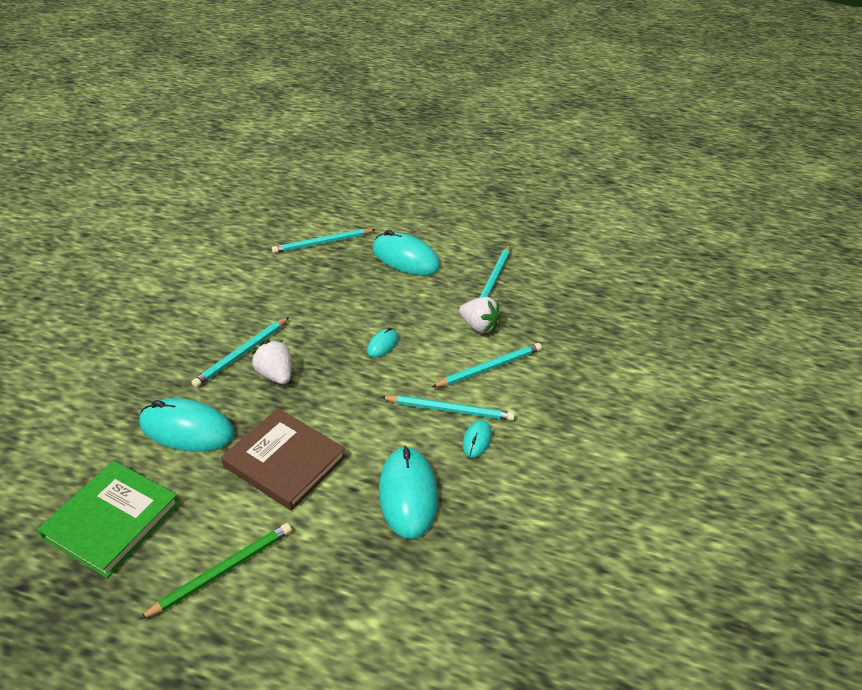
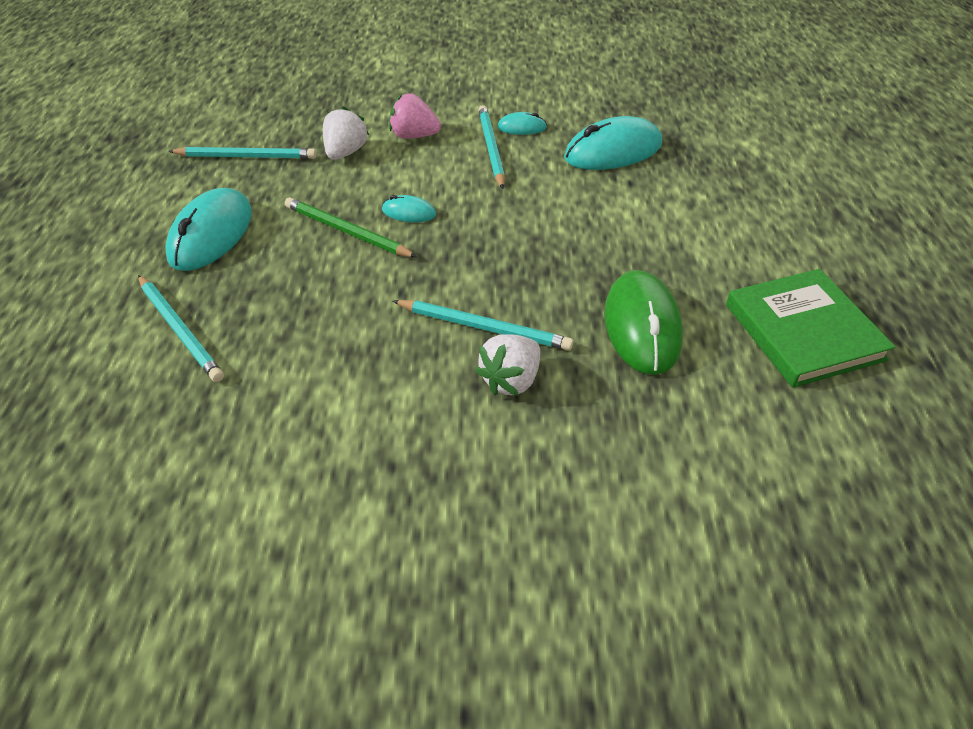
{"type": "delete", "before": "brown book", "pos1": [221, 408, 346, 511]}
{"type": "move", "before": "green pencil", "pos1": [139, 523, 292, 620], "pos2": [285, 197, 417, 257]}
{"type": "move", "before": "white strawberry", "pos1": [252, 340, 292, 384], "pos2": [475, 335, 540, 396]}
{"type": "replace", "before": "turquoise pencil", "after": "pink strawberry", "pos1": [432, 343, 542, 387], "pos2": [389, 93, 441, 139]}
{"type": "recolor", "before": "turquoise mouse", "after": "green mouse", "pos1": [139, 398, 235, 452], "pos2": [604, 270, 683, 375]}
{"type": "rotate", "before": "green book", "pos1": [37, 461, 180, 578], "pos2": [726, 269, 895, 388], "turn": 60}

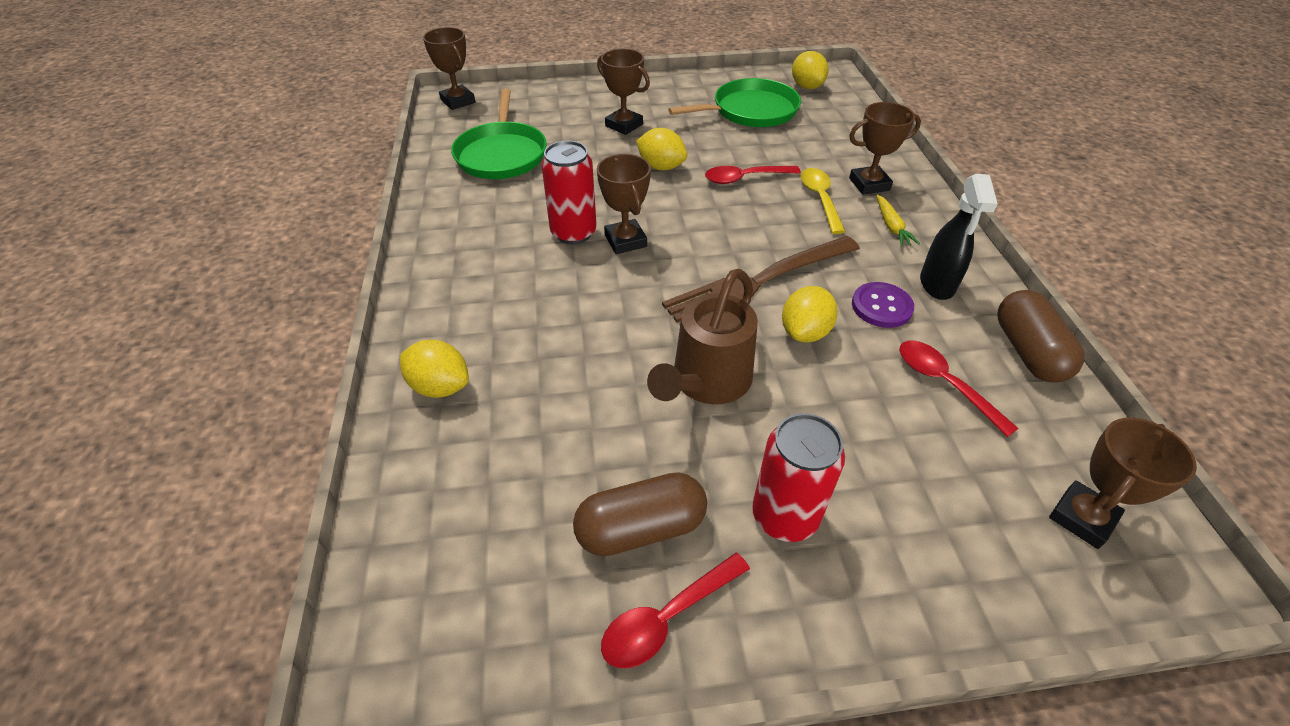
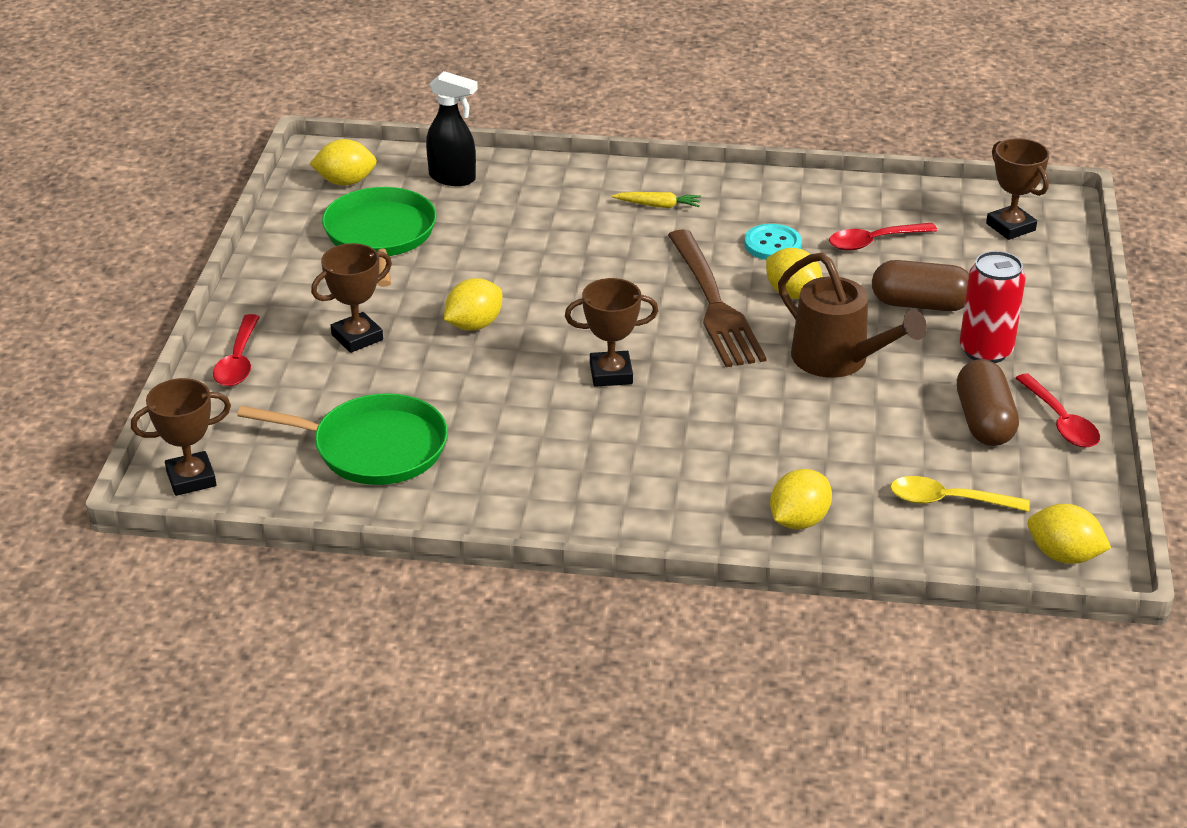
{"type": "delete", "before": "red can", "pos1": [541, 141, 597, 244]}
{"type": "delete", "before": "brown trophy", "pos1": [849, 102, 921, 195]}
{"type": "insert", "after": "yellow lemon", "pos2": [1028, 504, 1111, 564]}
{"type": "move", "before": "red spoon", "pos1": [705, 166, 801, 184], "pos2": [213, 314, 259, 386]}
{"type": "move", "before": "yellow spoon", "pos1": [801, 168, 845, 234], "pos2": [890, 476, 1030, 512]}
{"type": "move", "before": "black spray bottle", "pos1": [920, 174, 998, 300], "pos2": [426, 71, 478, 186]}
{"type": "move", "before": "brown capsule", "pos1": [997, 290, 1084, 383], "pos2": [872, 260, 969, 311]}
{"type": "recolor", "before": "purple button", "after": "turquoise button", "pos1": [852, 282, 914, 328], "pos2": [744, 224, 802, 260]}

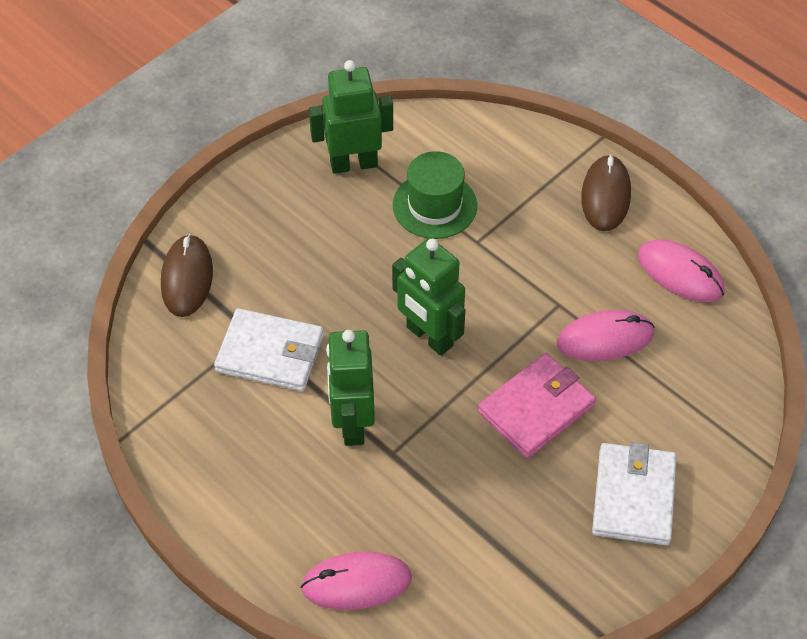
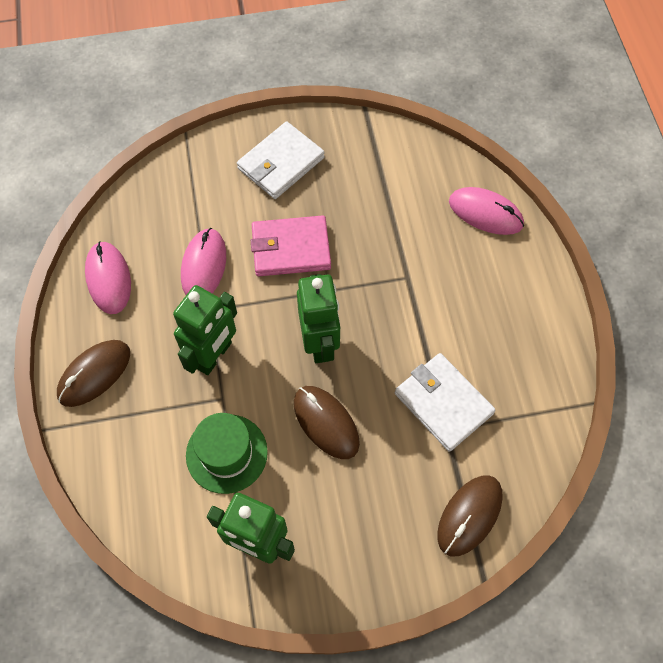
{"type": "insert", "after": "brown mouse", "pos2": [294, 386, 360, 459]}
{"type": "move", "before": "green robot", "pos1": [326, 330, 375, 446], "pos2": [173, 285, 237, 375]}
{"type": "rotate", "before": "pink mouse", "pos1": [557, 310, 654, 361], "pos2": [181, 228, 226, 295], "turn": 75}

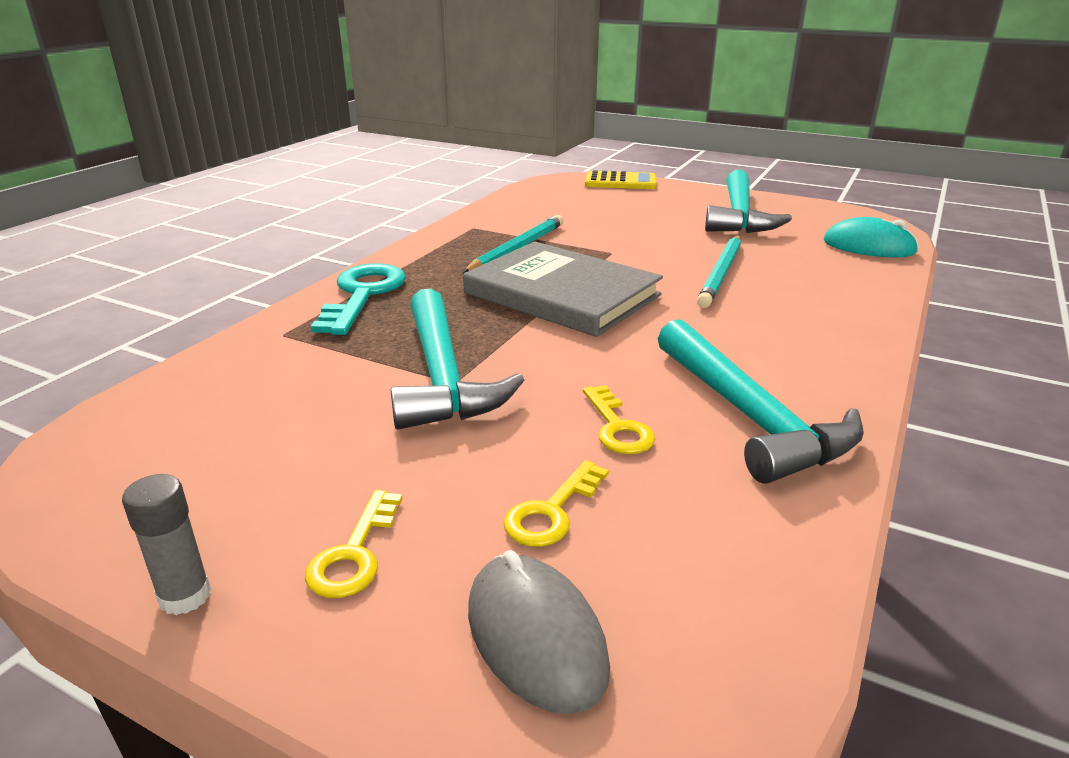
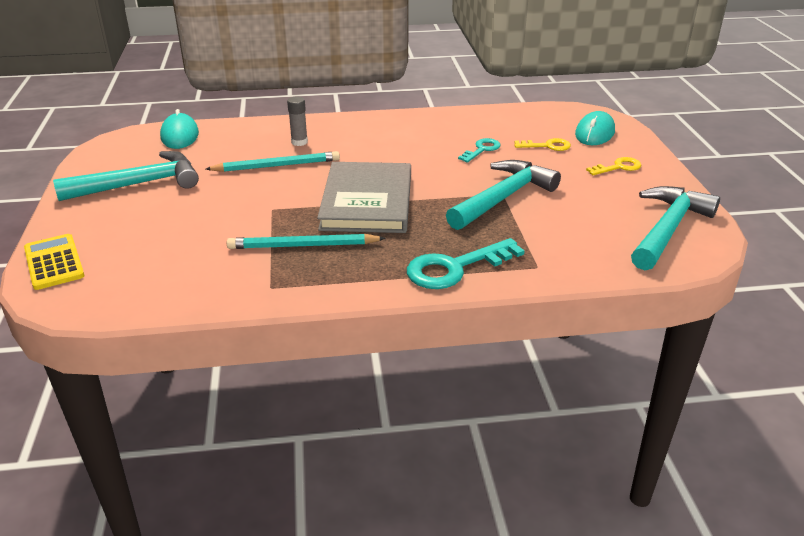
{"type": "move", "before": "grey glue stick", "pos1": [122, 474, 211, 615], "pos2": [287, 97, 308, 146]}
{"type": "move", "before": "turquoise hammer", "pos1": [658, 319, 864, 484], "pos2": [631, 186, 720, 270]}
{"type": "recolor", "before": "grey mouse", "after": "turquoise mouse", "pos1": [468, 550, 610, 714], "pos2": [575, 111, 615, 145]}
{"type": "recolor", "before": "yellow key", "after": "turquoise key", "pos1": [583, 385, 655, 454], "pos2": [458, 138, 501, 163]}

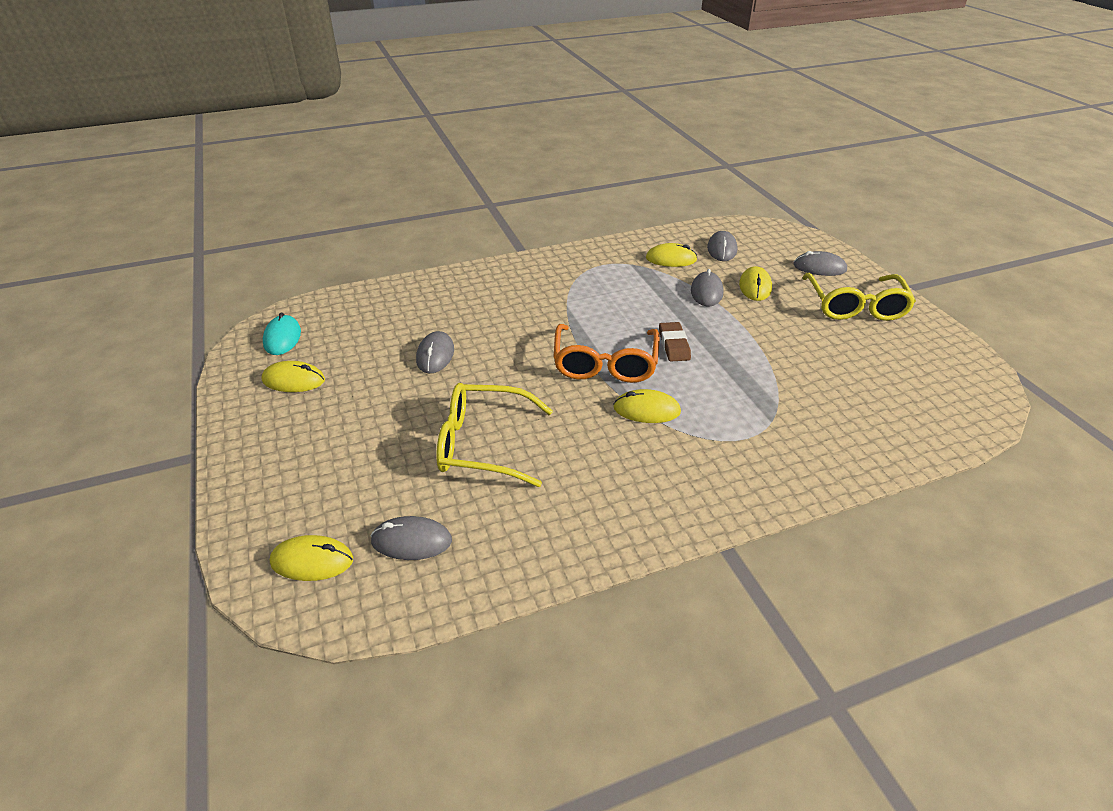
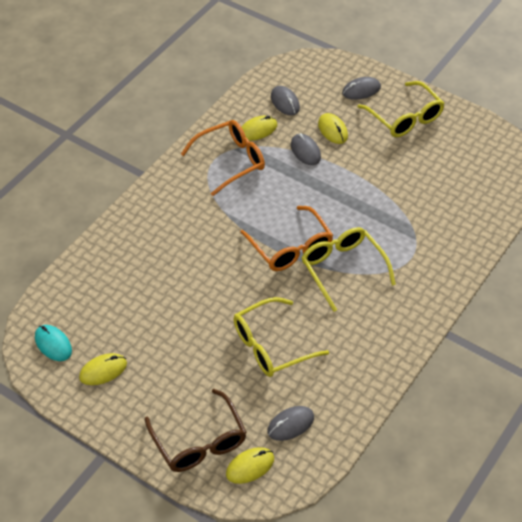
{"type": "delete", "before": "grey mouse", "pos1": [416, 331, 454, 373]}
{"type": "delete", "before": "brown eraser", "pos1": [659, 322, 691, 361]}
{"type": "insert", "after": "brown glasses", "pos2": [144, 389, 247, 472]}
{"type": "insert", "after": "orange glasses", "pos2": [181, 120, 265, 196]}
{"type": "replace", "before": "yellow mouse", "after": "yellow glasses", "pos1": [613, 389, 681, 423], "pos2": [302, 227, 396, 312]}

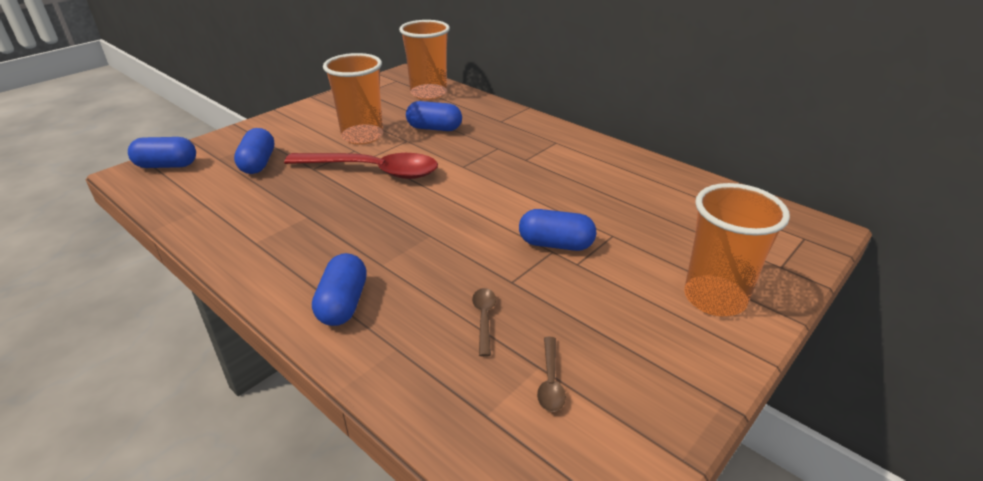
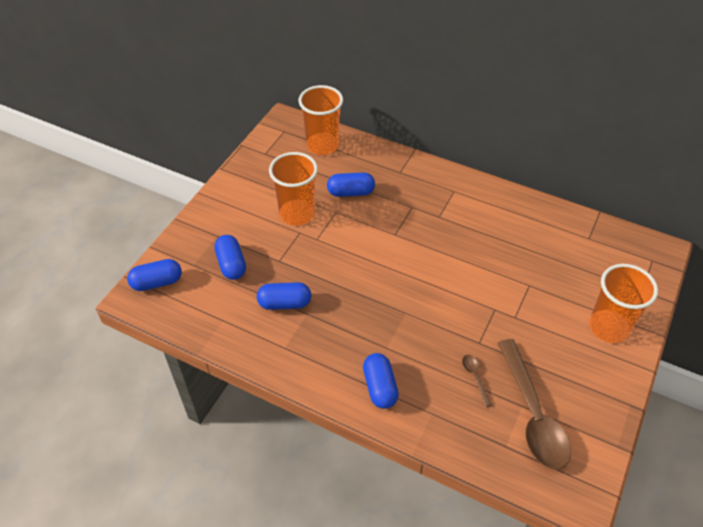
{"type": "delete", "before": "red spoon", "pos1": [284, 153, 438, 179]}
{"type": "move", "before": "blue capsule", "pos1": [519, 209, 596, 251], "pos2": [257, 282, 311, 310]}
{"type": "resize", "before": "brown spoon", "pos1": [537, 337, 566, 412], "pos2": [498, 339, 571, 470], "scale": 2.46}

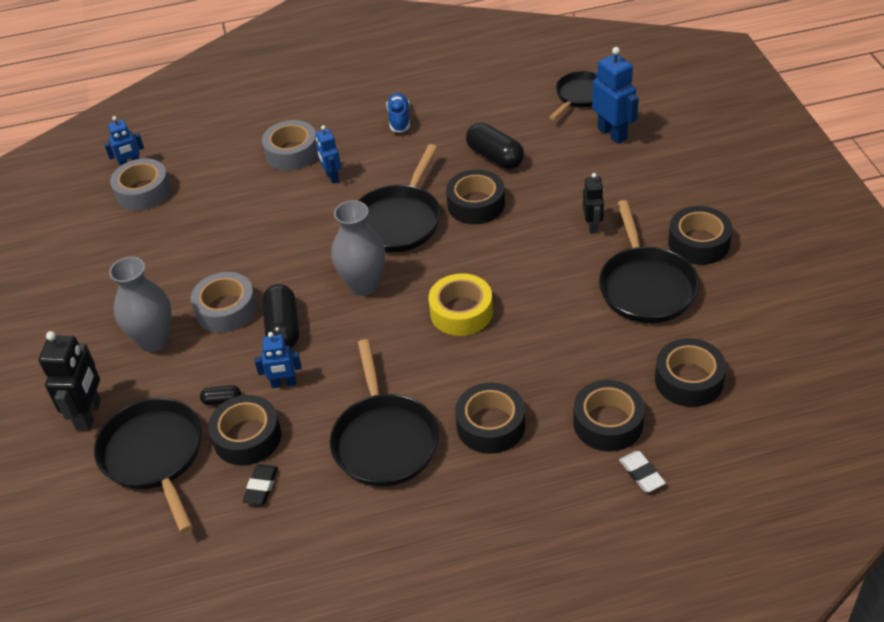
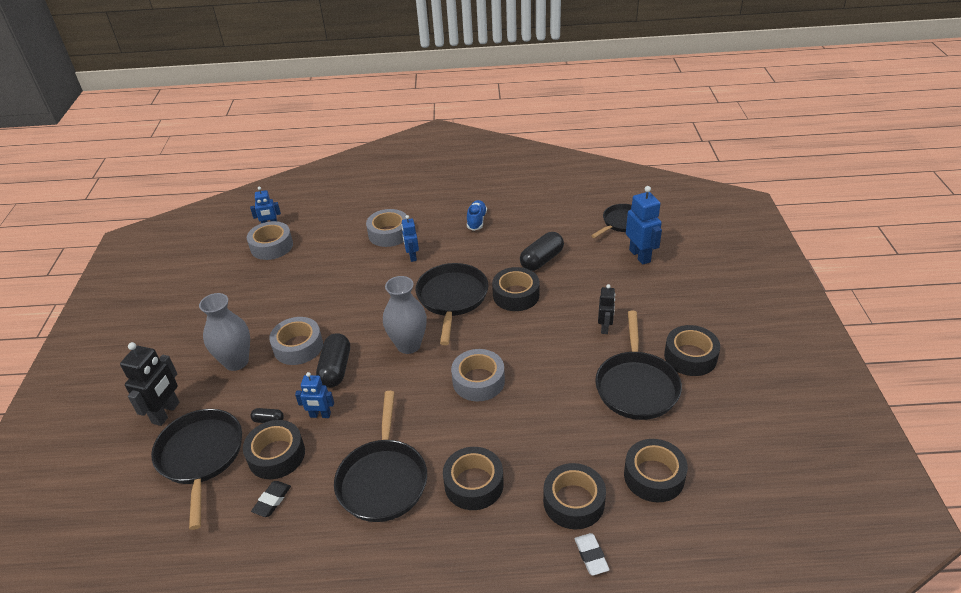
{"type": "recolor", "before": "yellow tape", "after": "grey tape", "pos1": [428, 273, 493, 336], "pos2": [451, 349, 505, 402]}
{"type": "rotate", "before": "black pan", "pos1": [358, 144, 441, 253], "pos2": [416, 263, 488, 345], "turn": 150}
{"type": "rotate", "before": "black capsule", "pos1": [466, 123, 524, 169], "pos2": [520, 232, 564, 271], "turn": 75}

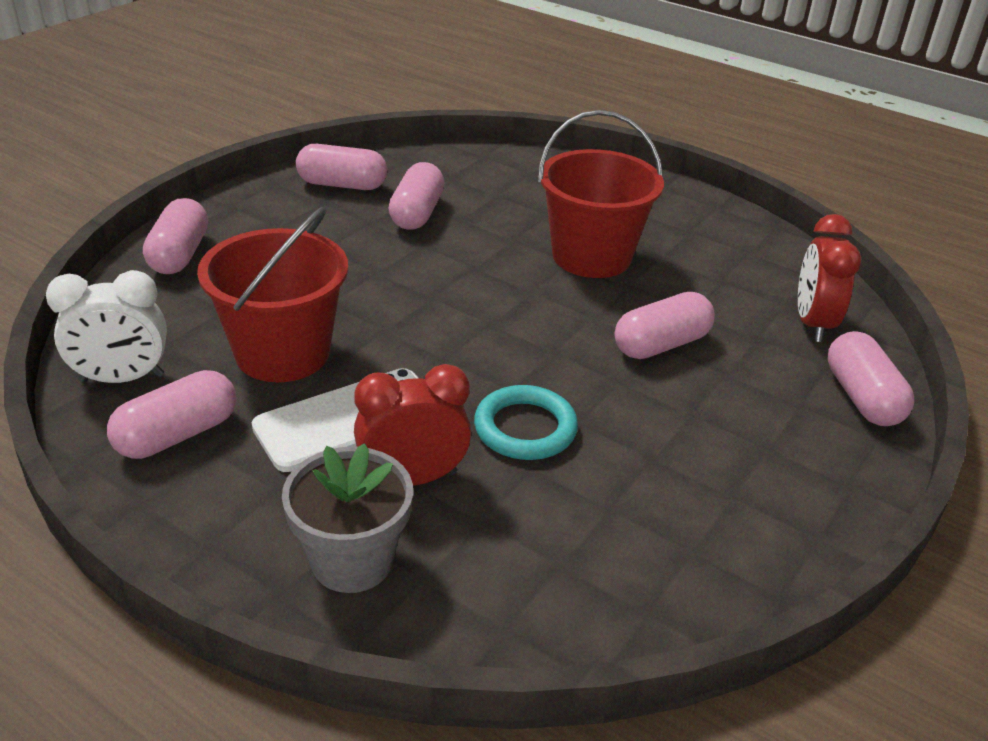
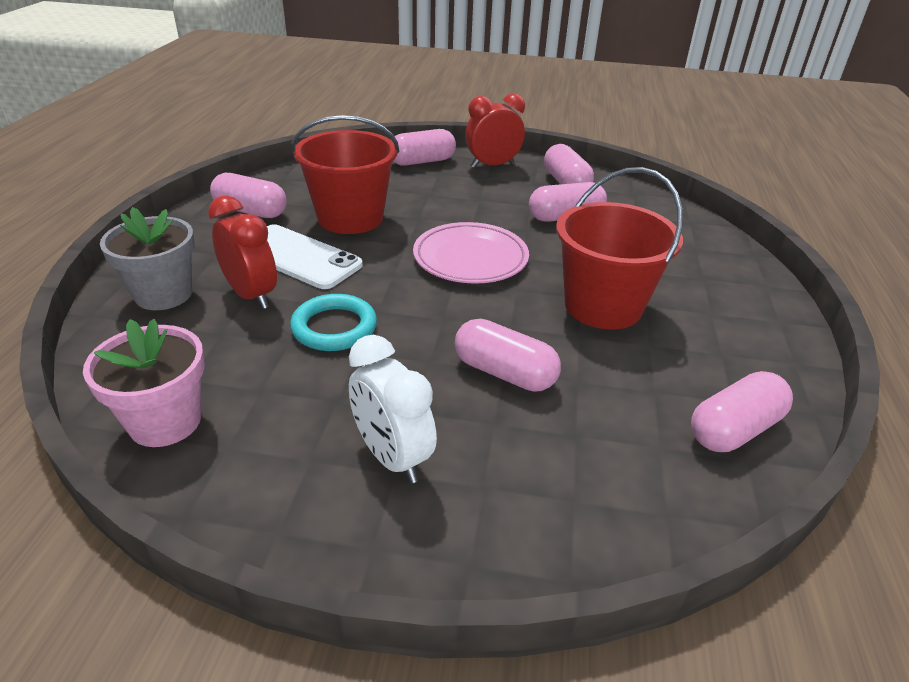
{"type": "insert", "after": "pink flower pot", "pos2": [83, 319, 205, 447]}
{"type": "insert", "after": "pink plate", "pos2": [413, 222, 529, 284]}
{"type": "move", "before": "white clock", "pos1": [46, 270, 167, 383], "pos2": [349, 335, 437, 483]}
{"type": "move", "before": "red clock", "pos1": [798, 214, 861, 342], "pos2": [465, 93, 525, 168]}
{"type": "move", "before": "pink capsule", "pos1": [827, 331, 914, 426], "pos2": [691, 371, 793, 452]}

